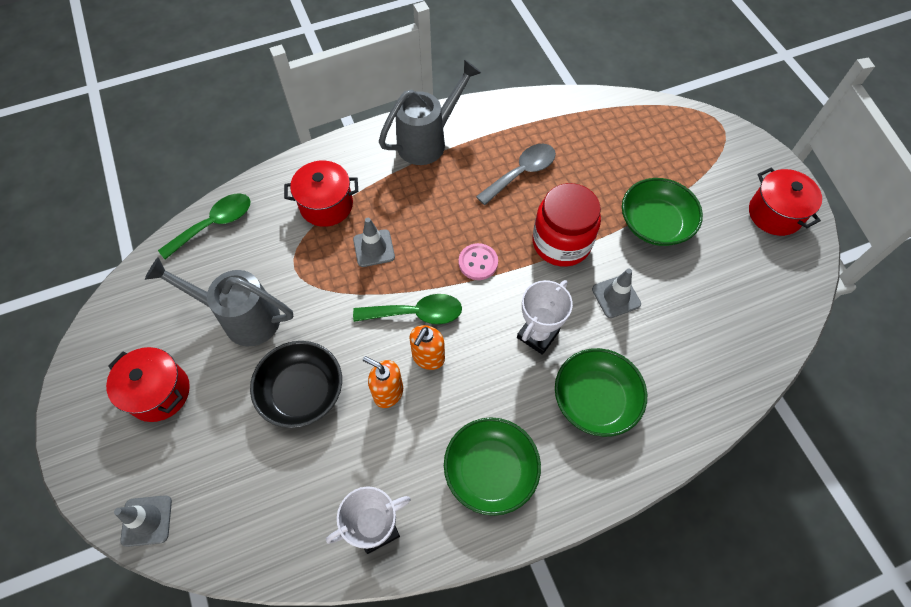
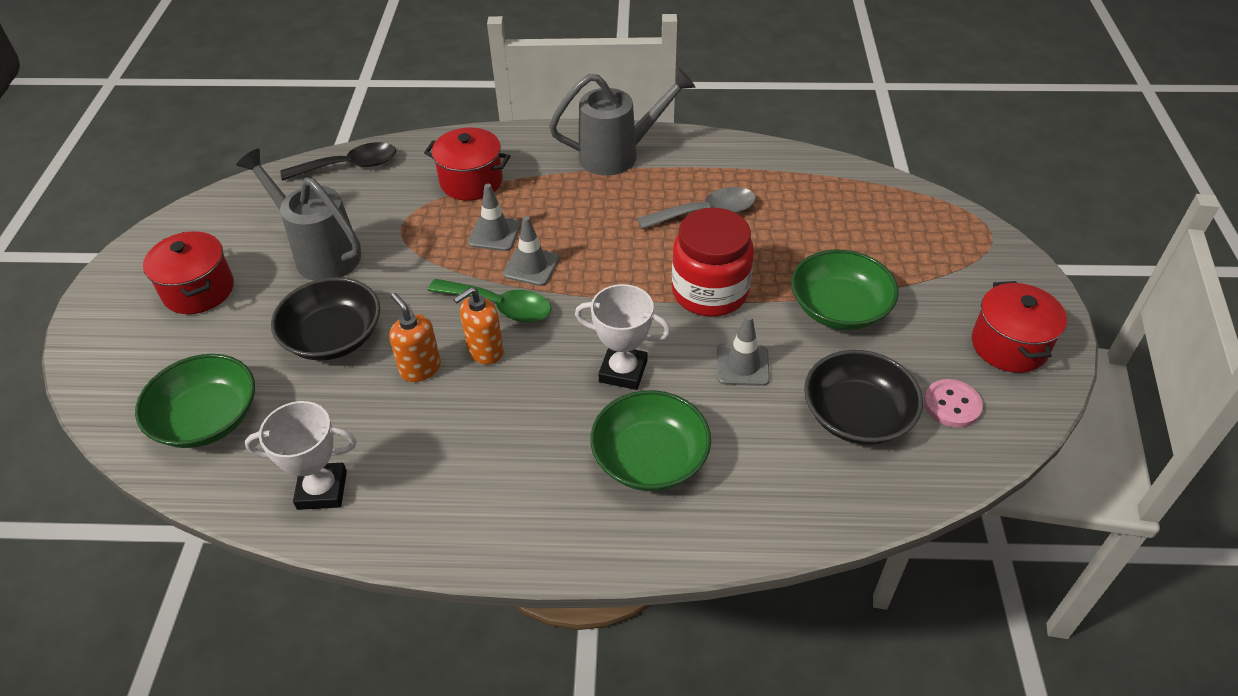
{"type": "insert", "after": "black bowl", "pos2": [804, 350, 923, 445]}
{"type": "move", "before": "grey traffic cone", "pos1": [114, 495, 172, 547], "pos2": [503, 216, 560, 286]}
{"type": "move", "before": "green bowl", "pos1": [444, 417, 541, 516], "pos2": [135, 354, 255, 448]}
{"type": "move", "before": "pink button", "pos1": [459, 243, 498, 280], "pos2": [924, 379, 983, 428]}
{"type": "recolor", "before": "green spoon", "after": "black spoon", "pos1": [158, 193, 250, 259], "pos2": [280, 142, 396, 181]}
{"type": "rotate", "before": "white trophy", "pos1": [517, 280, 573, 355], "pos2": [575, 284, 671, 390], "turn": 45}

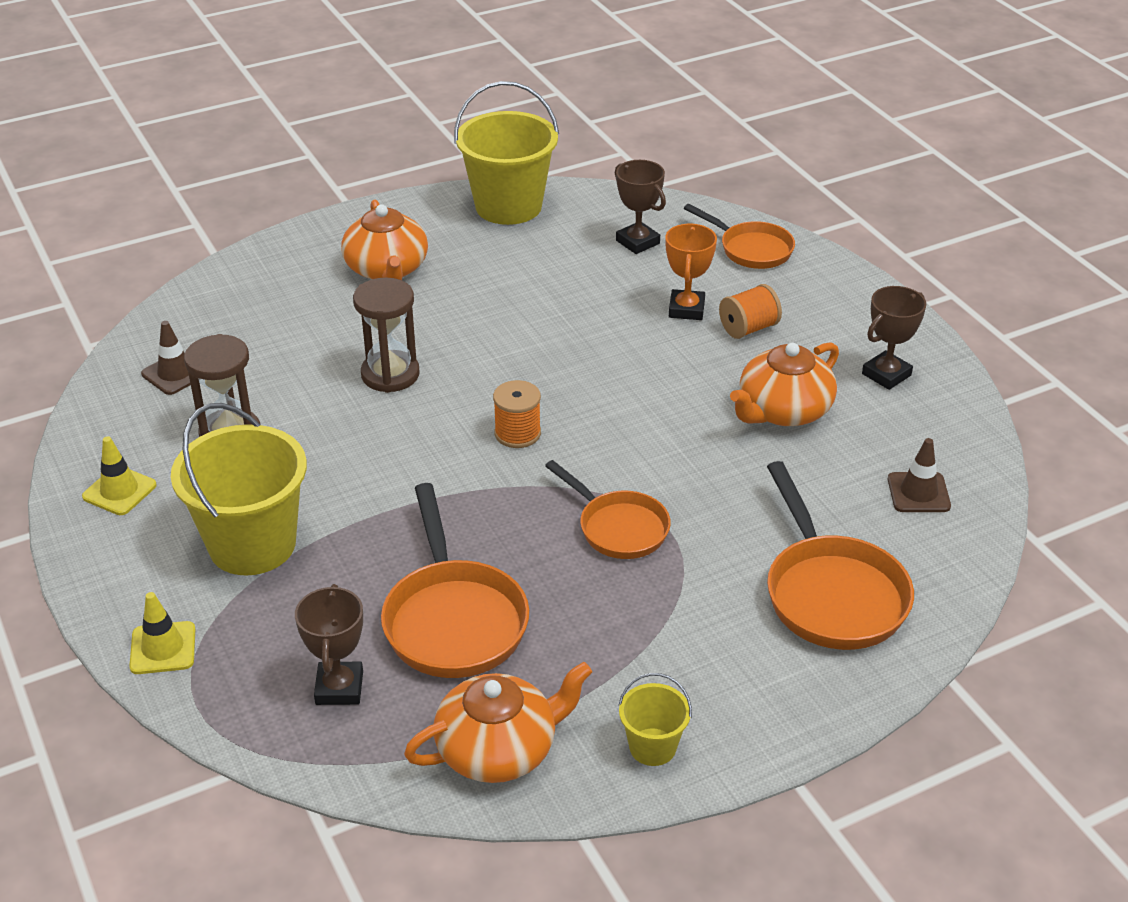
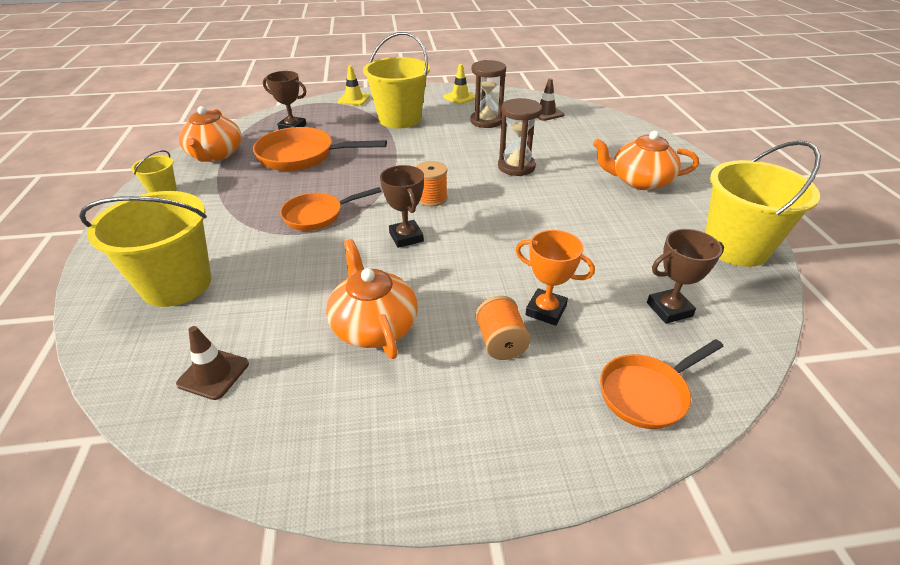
{"type": "move", "before": "brown trophy", "pos1": [862, 286, 926, 390], "pos2": [380, 165, 424, 248]}
{"type": "replace", "before": "orange pan", "after": "yellow bucket", "pos1": [767, 461, 914, 650], "pos2": [79, 191, 211, 307]}

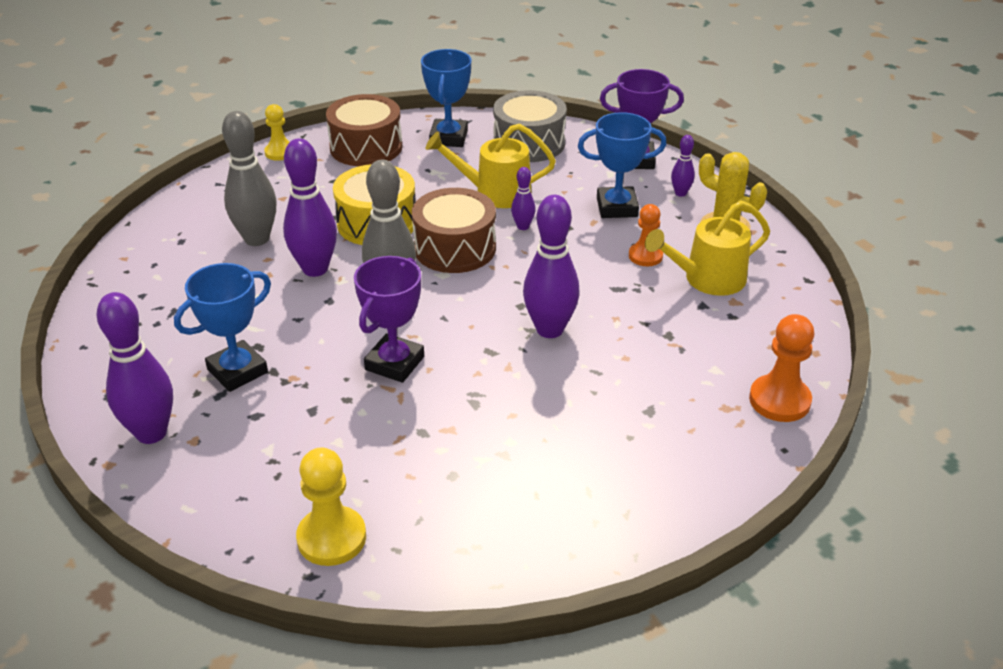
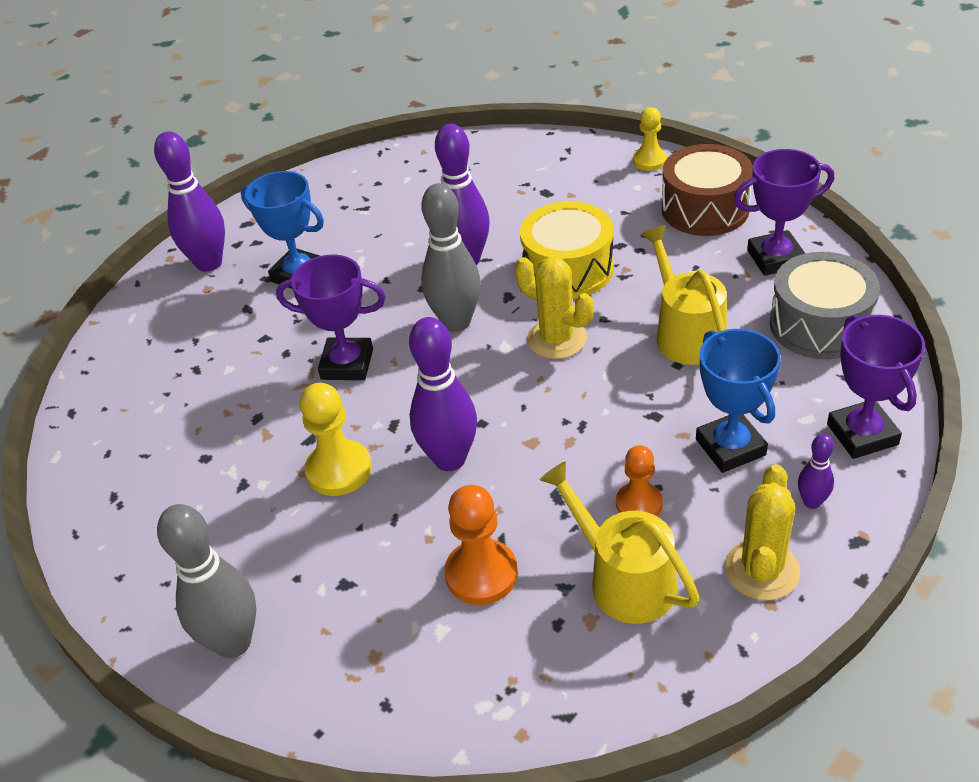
{"type": "delete", "before": "purple bowling pin", "pos1": [511, 167, 536, 230]}
{"type": "move", "before": "grey bowling pin", "pos1": [222, 111, 276, 246], "pos2": [157, 504, 256, 658]}
{"type": "move", "before": "yellow pawn", "pos1": [296, 447, 366, 566], "pos2": [300, 383, 372, 496]}
{"type": "move", "before": "orange pawn", "pos1": [749, 314, 814, 422], "pos2": [444, 485, 518, 605]}
{"type": "replace", "before": "brown drum", "after": "yellow cactus", "pos1": [412, 188, 496, 273], "pos2": [515, 257, 594, 359]}
{"type": "recolor", "before": "blue trophy", "after": "purple trophy", "pos1": [421, 49, 471, 147], "pos2": [734, 149, 834, 276]}

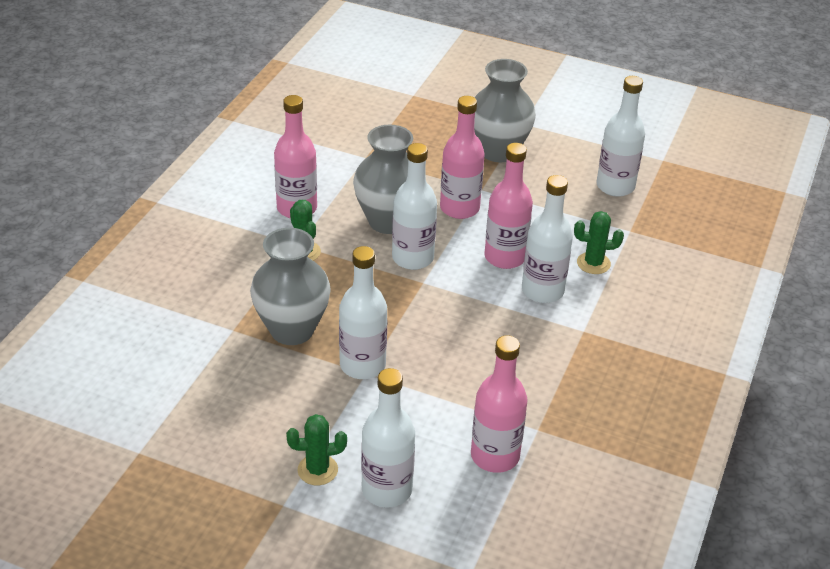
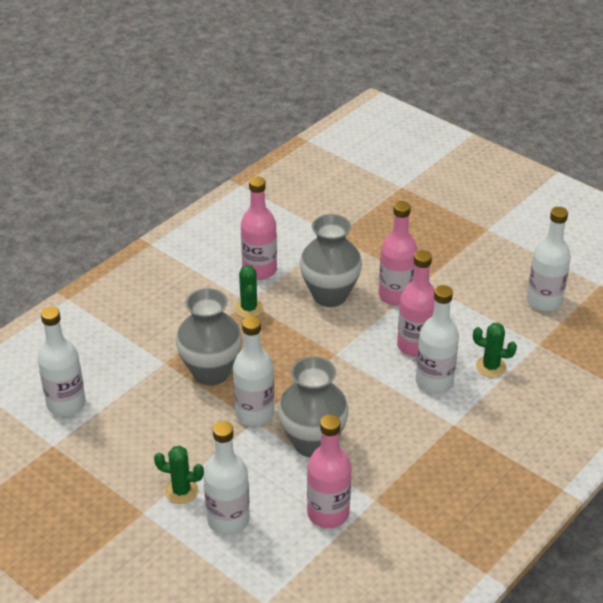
{"type": "move", "before": "white bottle", "pos1": [392, 143, 437, 270], "pos2": [38, 307, 86, 416]}
{"type": "move", "before": "grey vase", "pos1": [474, 59, 536, 162], "pos2": [278, 356, 349, 457]}

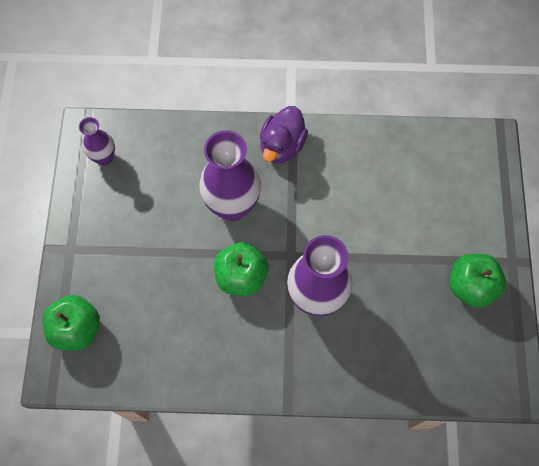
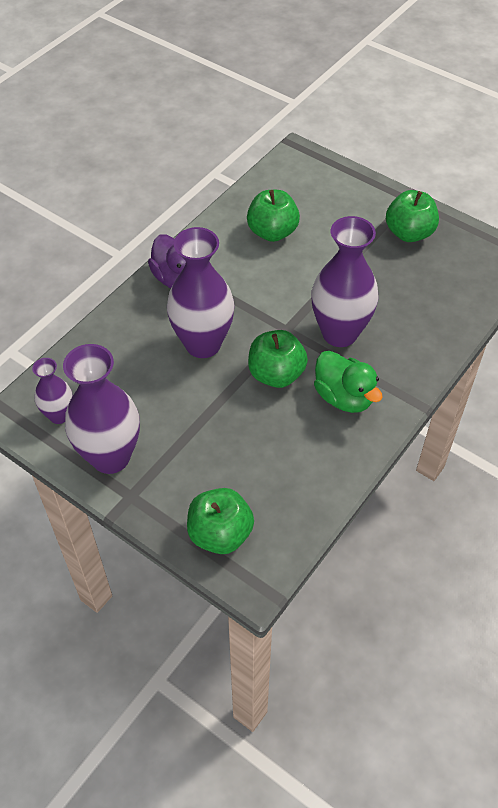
{"type": "insert", "after": "purple vase", "pos2": [63, 344, 140, 474]}
{"type": "insert", "after": "green apple", "pos2": [247, 190, 300, 242]}
{"type": "insert", "after": "green duck", "pos2": [314, 351, 383, 413]}

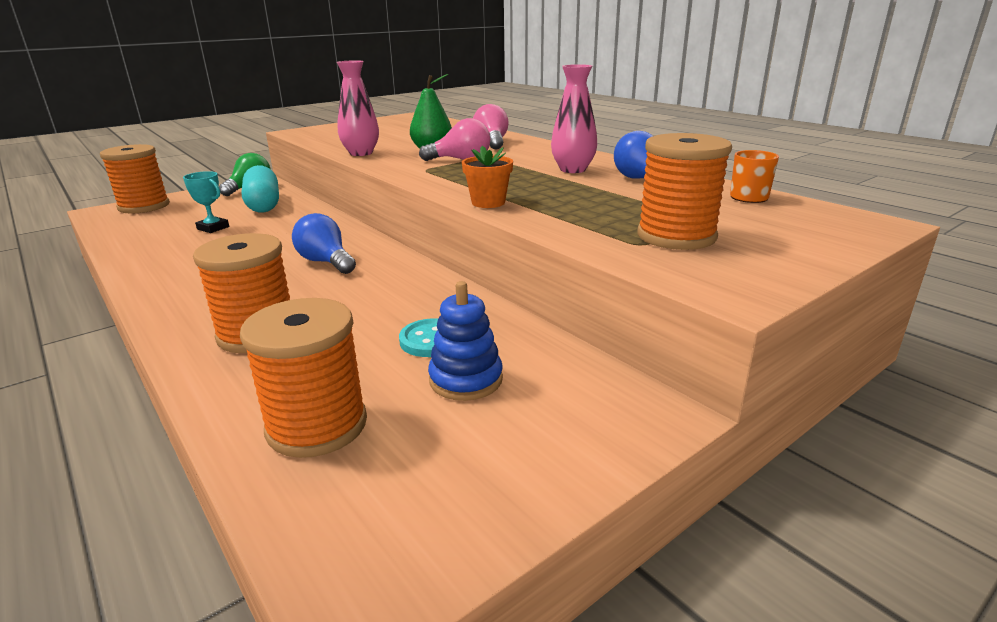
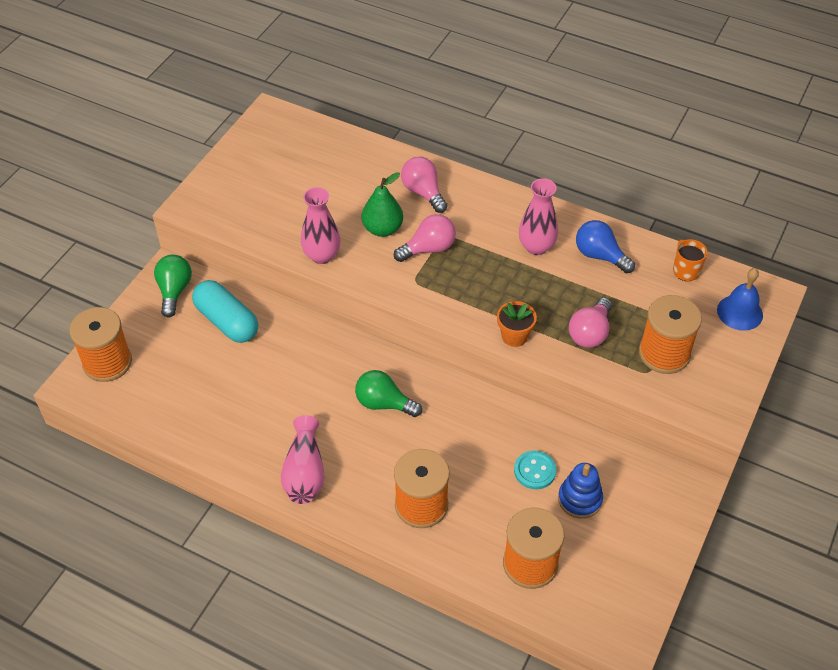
{"type": "delete", "before": "turquoise trophy", "pos1": [183, 171, 229, 233]}
{"type": "insert", "after": "pink vase", "pos2": [281, 415, 325, 504]}
{"type": "insert", "after": "pink light bulb", "pos2": [569, 297, 612, 348]}
{"type": "insert", "after": "blue bell", "pos2": [717, 268, 763, 331]}
{"type": "recolor", "before": "blue light bulb", "after": "green light bulb", "pos1": [292, 213, 356, 274], "pos2": [355, 370, 422, 417]}

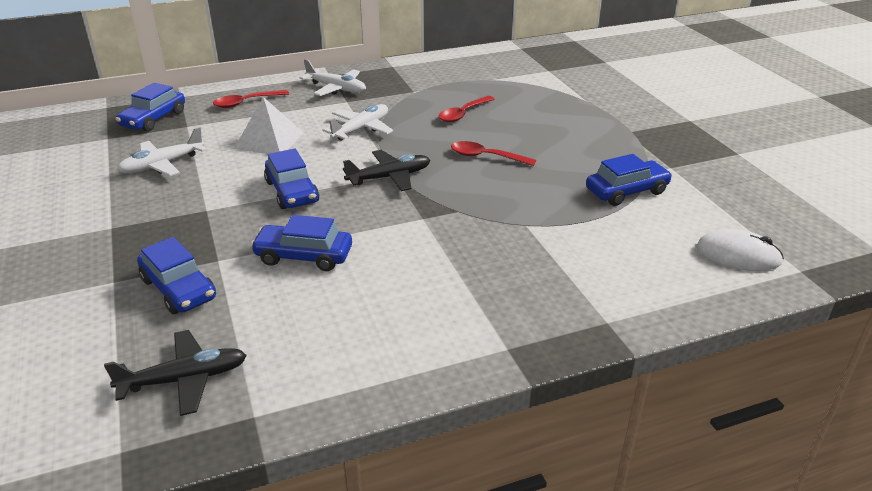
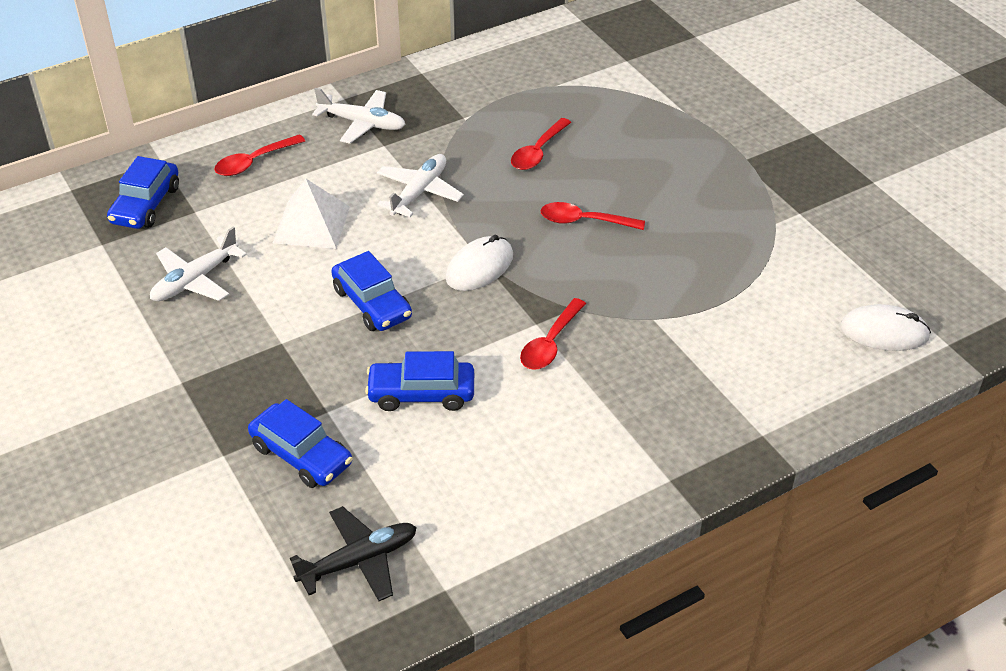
{"type": "delete", "before": "blue car", "pos1": [586, 154, 672, 206]}
{"type": "insert", "after": "red spoon", "pos2": [520, 298, 586, 370]}
{"type": "replace", "before": "black plane", "after": "white mouse", "pos1": [343, 150, 430, 191], "pos2": [446, 235, 513, 291]}

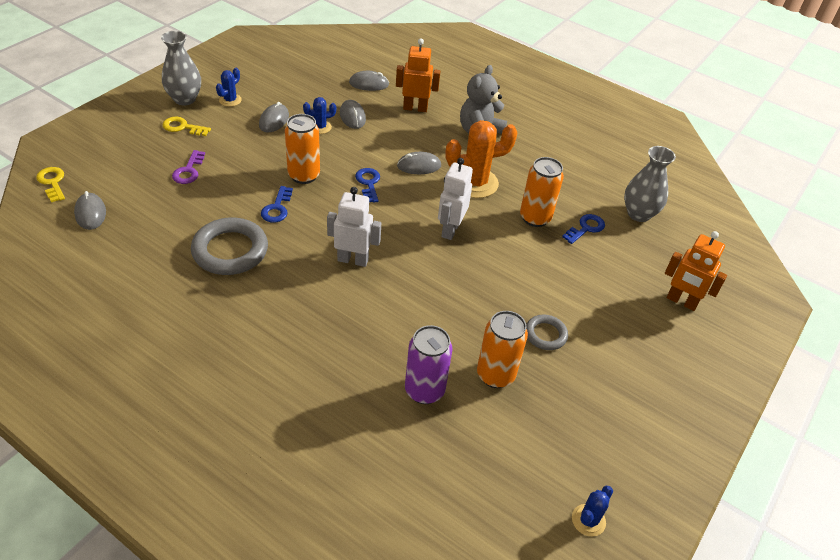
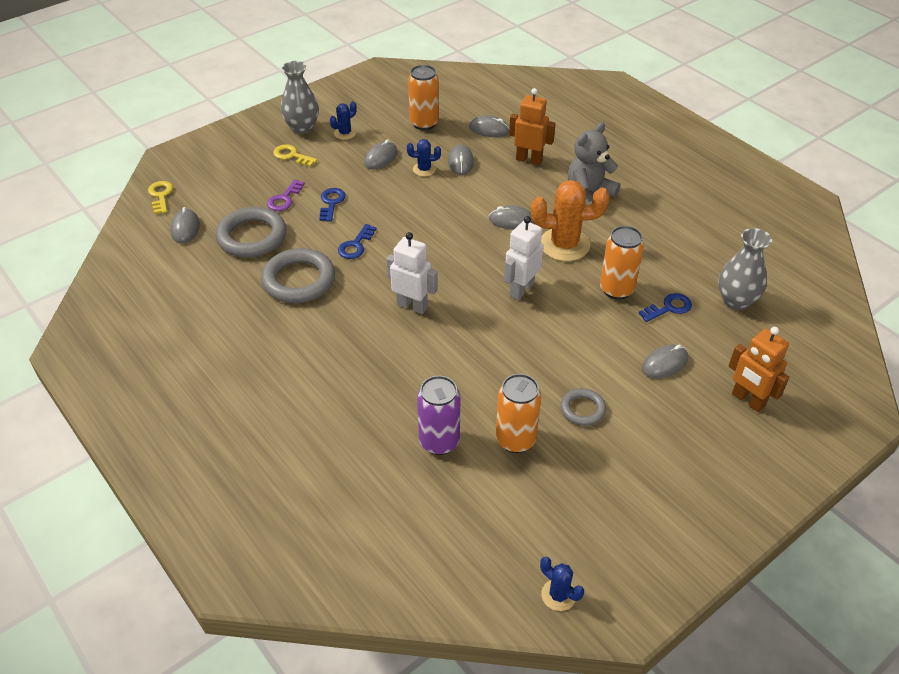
{"type": "insert", "after": "grey ring", "pos2": [216, 207, 287, 258]}
{"type": "insert", "after": "grey mouse", "pos2": [642, 345, 688, 379]}
{"type": "move", "before": "orange can", "pos1": [285, 114, 320, 184], "pos2": [408, 65, 439, 130]}
{"type": "move", "before": "blue key", "pos1": [355, 168, 380, 203], "pos2": [319, 188, 346, 222]}
{"type": "rotate", "before": "blue cactus", "pos1": [572, 486, 613, 537], "pos2": [540, 557, 584, 611], "turn": 75}

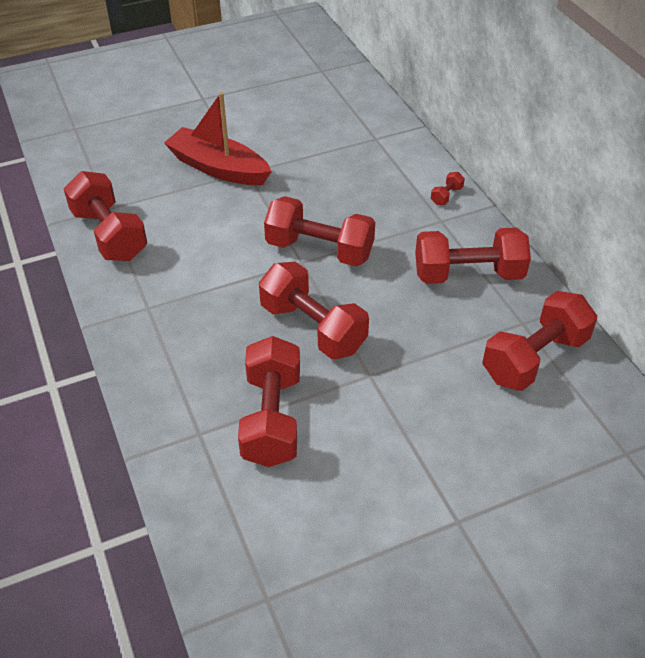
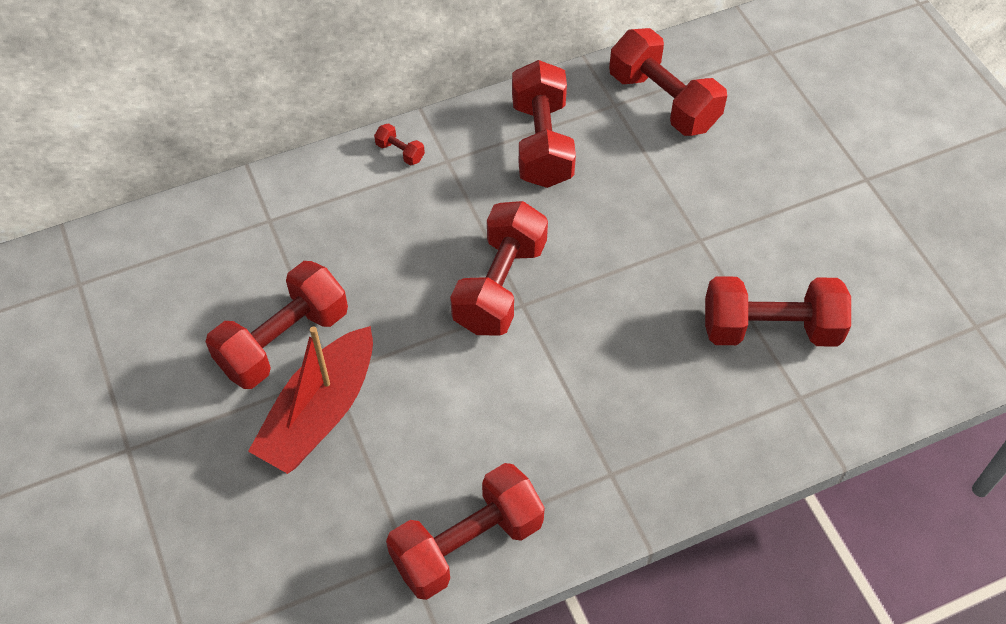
{"type": "move", "before": "red dumbbell", "pos1": [259, 261, 369, 359], "pos2": [206, 261, 348, 389]}

